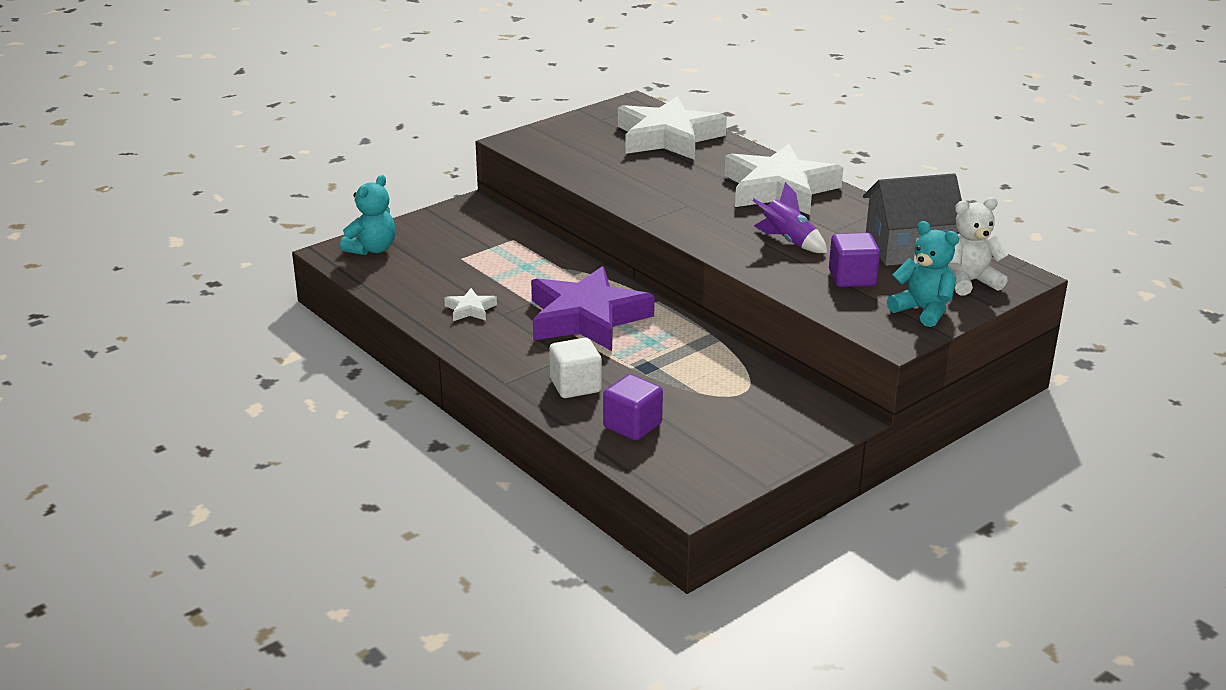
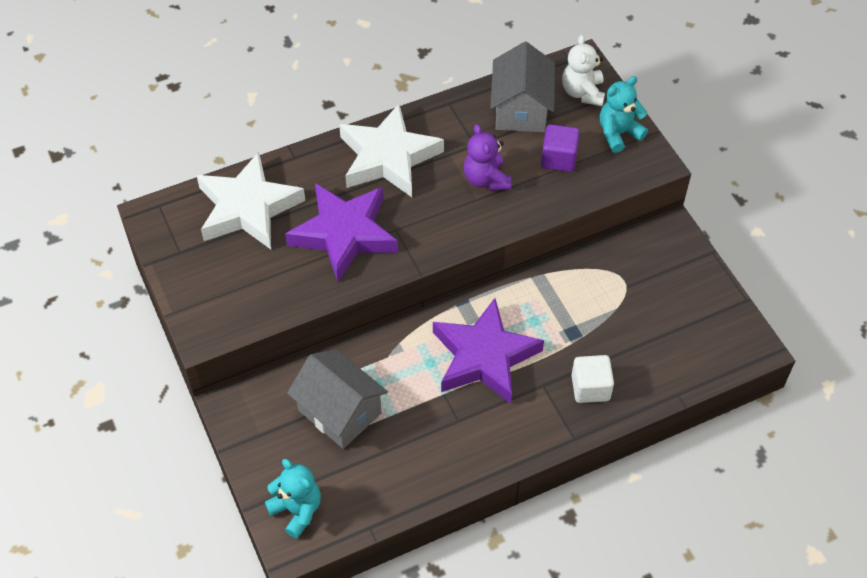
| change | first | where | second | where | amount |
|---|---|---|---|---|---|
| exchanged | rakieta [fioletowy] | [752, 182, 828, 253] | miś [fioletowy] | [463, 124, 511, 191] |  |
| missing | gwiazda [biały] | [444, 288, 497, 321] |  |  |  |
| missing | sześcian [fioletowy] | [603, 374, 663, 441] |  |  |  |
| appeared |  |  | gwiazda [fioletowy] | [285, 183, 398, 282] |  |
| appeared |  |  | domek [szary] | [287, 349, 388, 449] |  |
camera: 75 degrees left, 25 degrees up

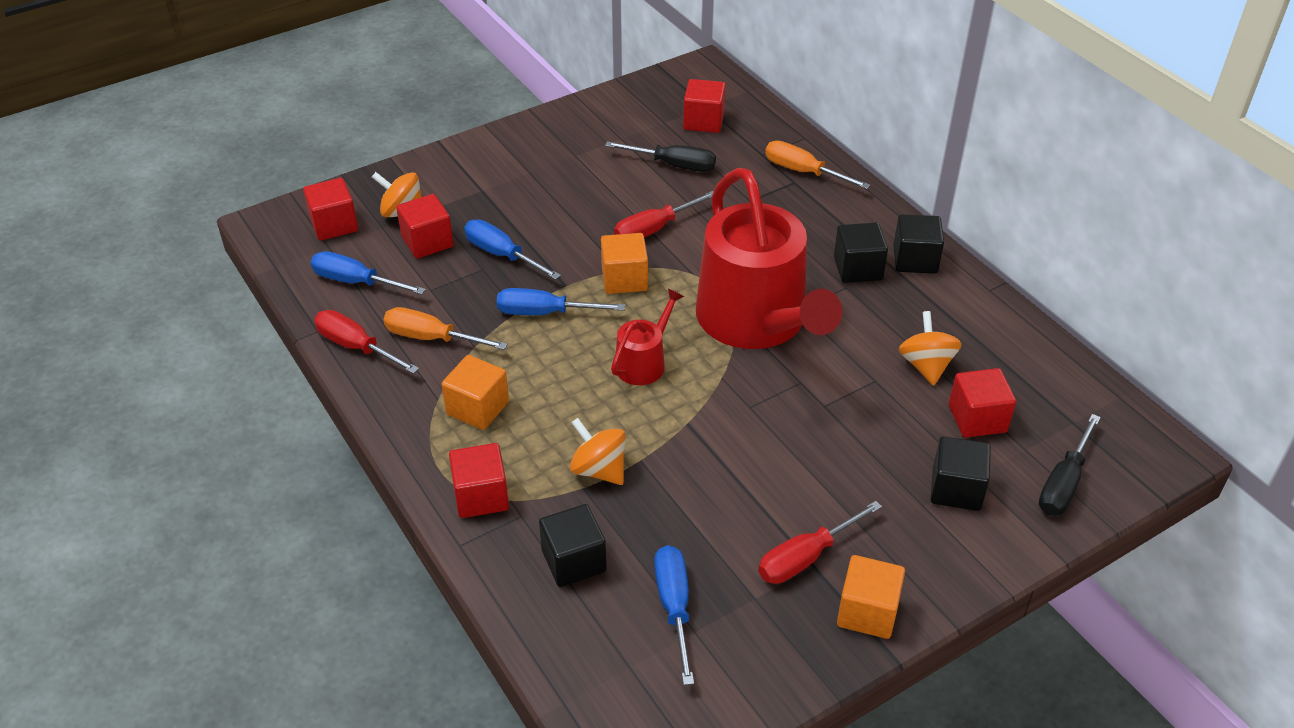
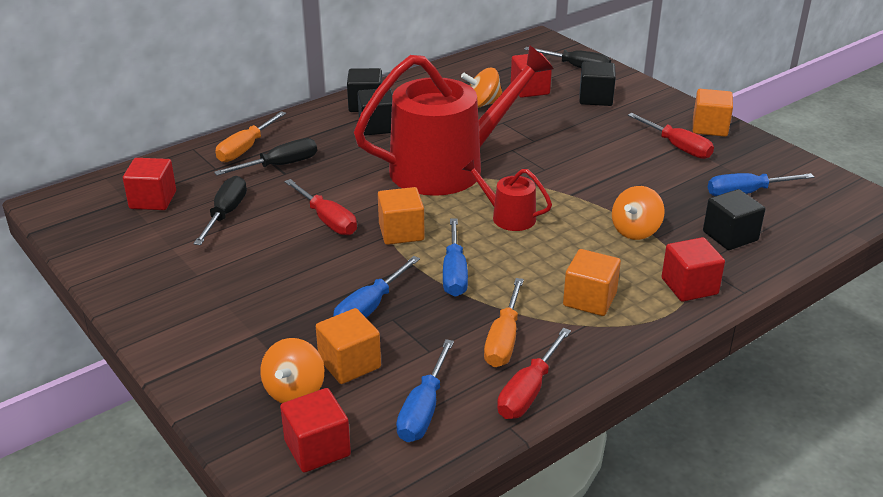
| change | first | where | second | where | amount |
|---|---|---|---|---|---|
| colour | sześcian [czerwony] | [396, 194, 454, 259] | sześcian [pomarańczowy] | [316, 308, 381, 384] |  |
| appeared |  |  | śrubokręt [czarny] | [214, 138, 317, 175] |  |
camera: 95 degrees left, 10 degrees down

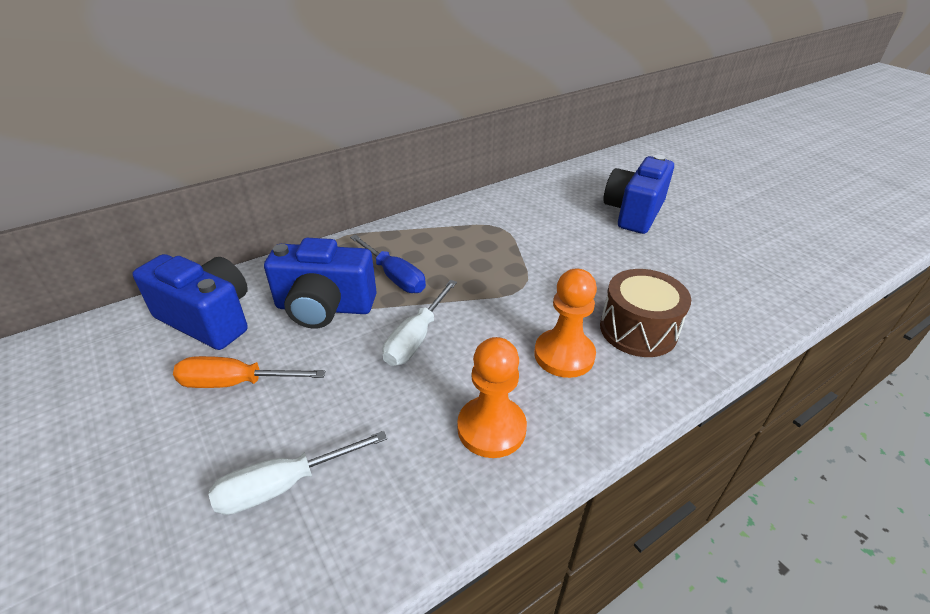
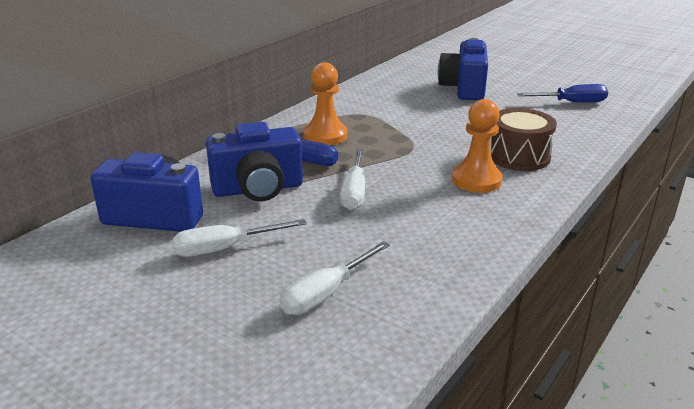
| change | first | where | second | where | amount |
|---|---|---|---|---|---|
| relocated | pionek [pomarańczowy] | [457, 337, 527, 458] |  | [304, 62, 347, 145] |  |
| colour | śrubokręt [pomarańczowy] | [173, 356, 326, 388] | śrubokręt [biały] | [172, 219, 307, 257] |  |
| appeared |  |  | śrubokręt [niebieski] | [517, 84, 608, 103] |  |
camera: 20 degrees left, 10 degrees down

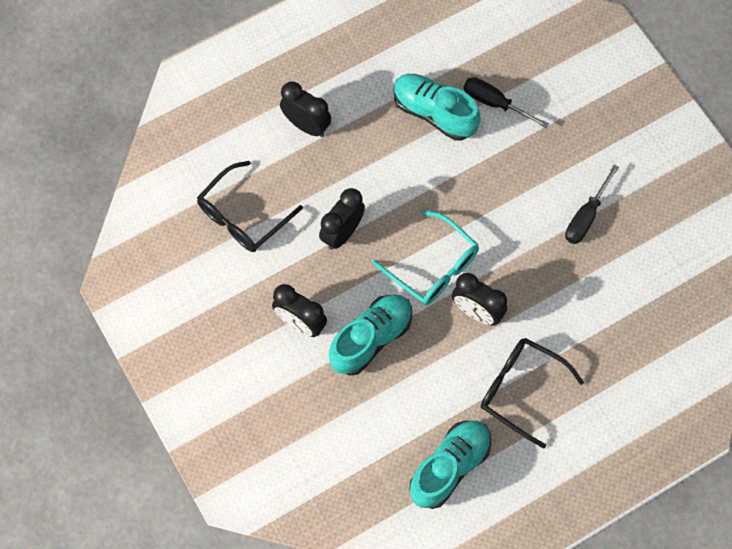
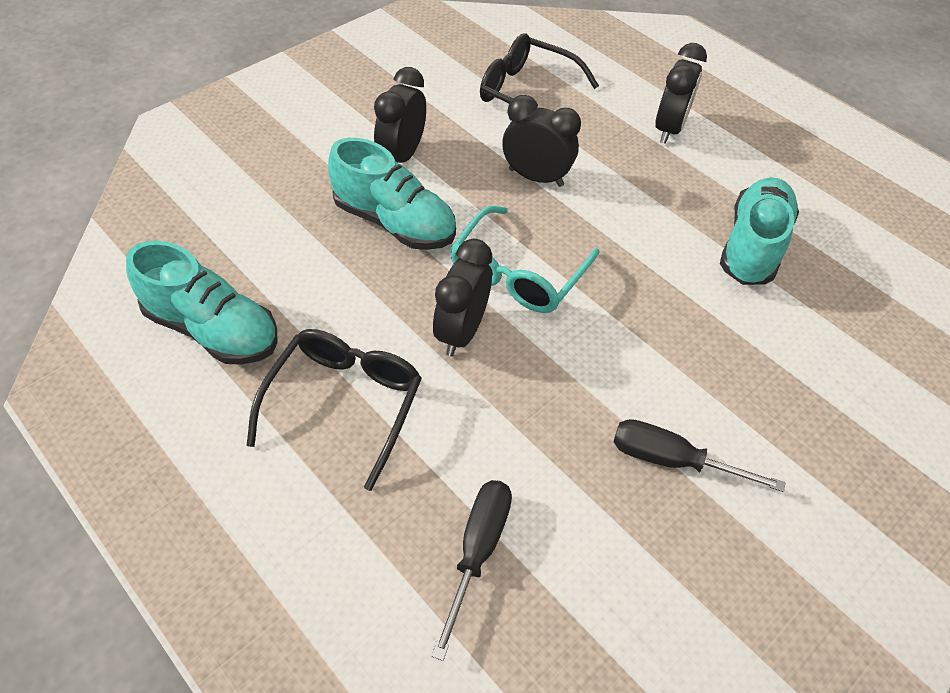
| change | first | where | second | where | amount |
|---|---|---|---|---|---|
| relocated | śrubokręt [czarny] | [463, 77, 549, 128] |  | [431, 480, 512, 661] |  |
camera: 75 degrees right, 15 degrees down

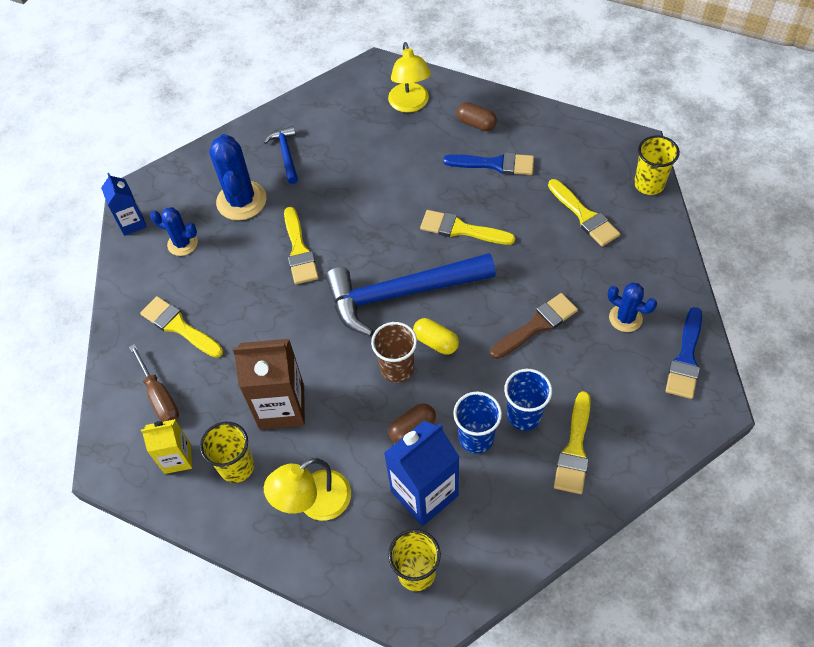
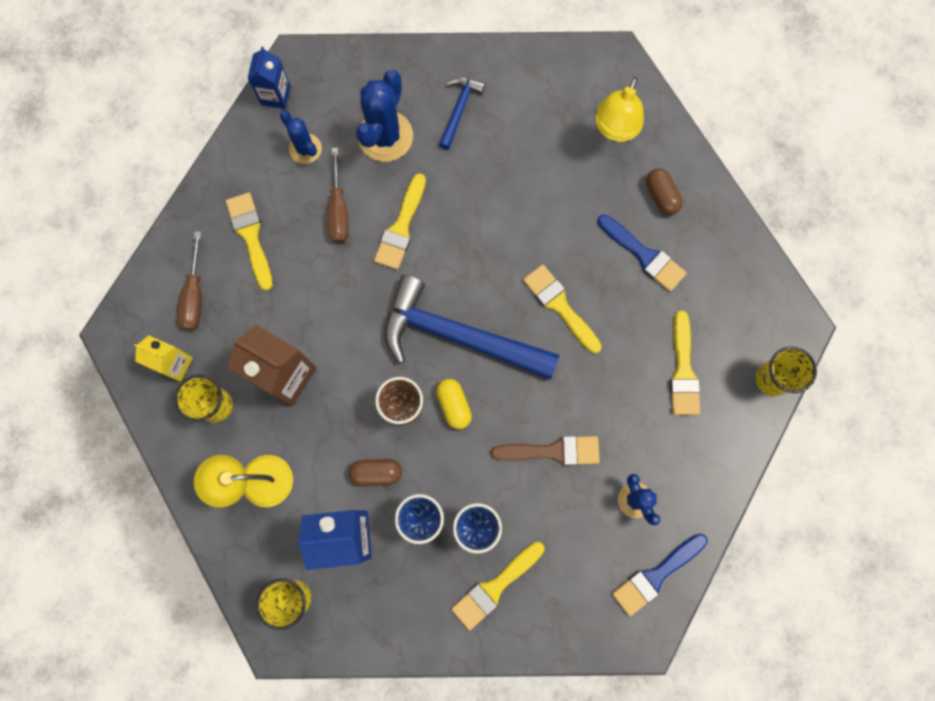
| change | first | where | second | where | amount |
|---|---|---|---|---|---|
| appeared |  |  | śrubokręt [brązowy] | [328, 147, 349, 243] |  |
camera: 30 degrees right, 20 degrees up

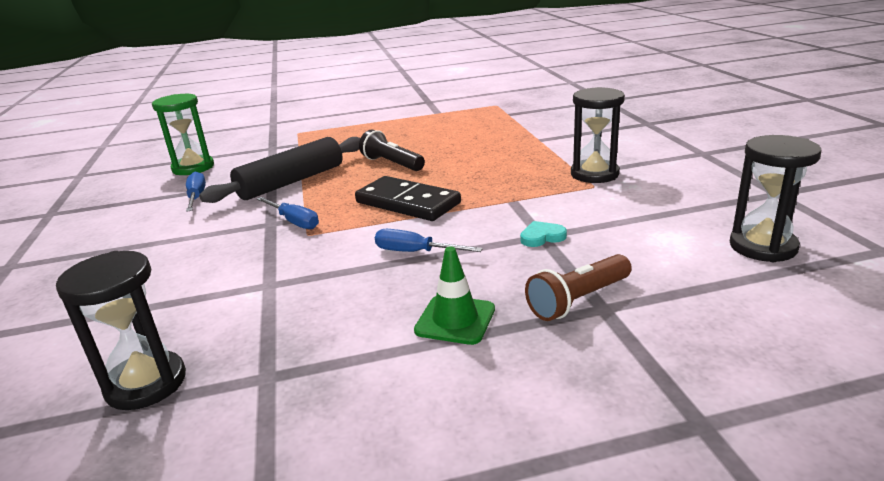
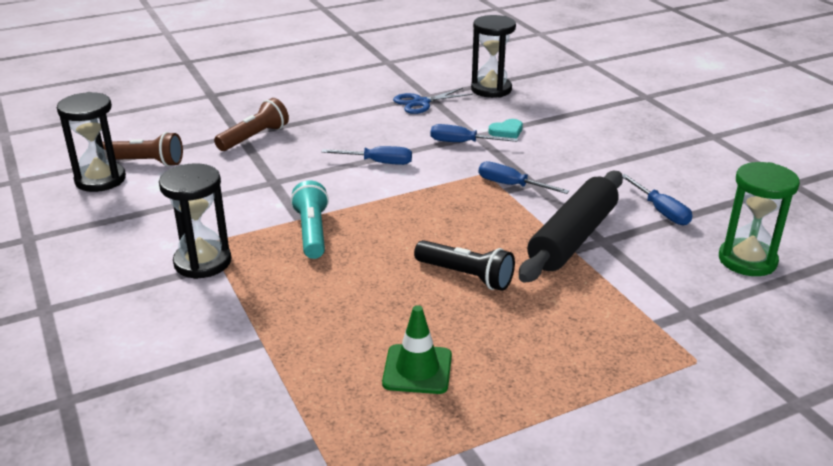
| change | first | where | second | where | amount |
|---|---|---|---|---|---|
| missing | kostka domina [czarny] | [355, 176, 461, 221] |  |  |  |
| relocated | serce [turkusowy] | [520, 221, 567, 247] |  | [489, 119, 523, 138] |  |
| relocated | pachołek [zielony] | [414, 246, 495, 345] |  | [382, 305, 452, 394] |  |
| appeared |  |  | nożyczki [niebieski] | [393, 88, 473, 114] |  |
| appeared |  |  | śrubokręt [niebieski] | [431, 124, 518, 142] |  |
| appeared |  |  | latarka [brązowy] | [102, 132, 183, 167] |  |
| appeared |  |  | latarka [turkusowy] | [290, 181, 329, 259] |  |
camera: 165 degrees right, 5 degrees up

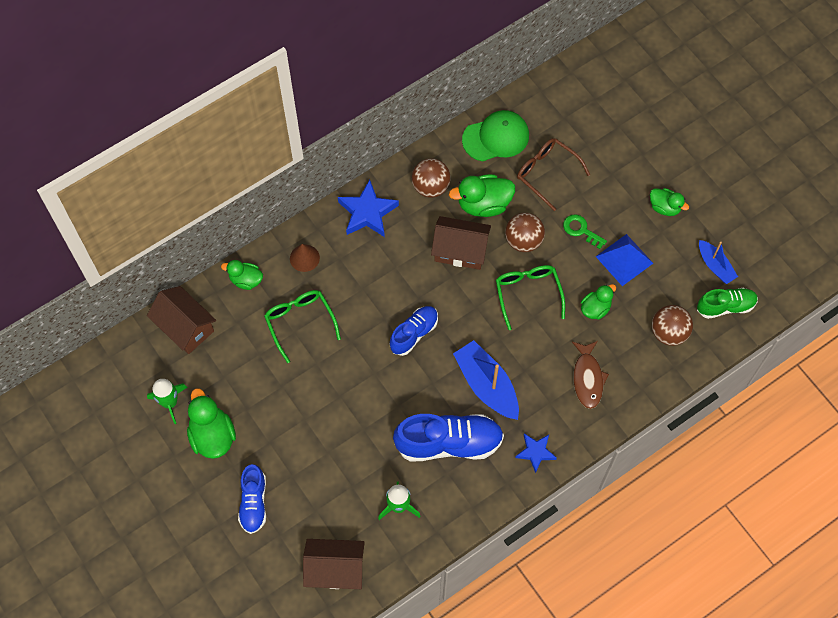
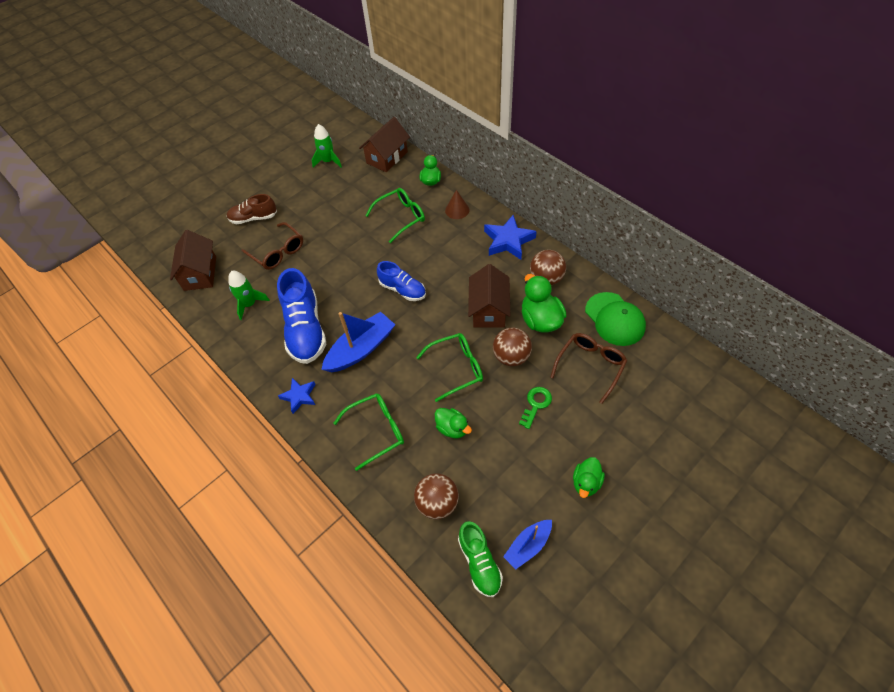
| change | first | where | second | where | amount |
|---|---|---|---|---|---|
| missing | piramida [niebieski] | [595, 234, 653, 286] |  |  |  |
| exchanged | ryba [brązowy] | [572, 341, 609, 409] | okulary [zielony] | [333, 393, 404, 471] |  |
| missing | kaczka [zielony] | [187, 388, 236, 459] |  |  |  |
| colour | but [niebieski] | [238, 464, 266, 534] | but [brązowy] | [227, 194, 277, 224] |  |
| appeared |  |  | okulary [brązowy] | [242, 222, 303, 270] |  |
camera: 85 degrees right, 10 degrees down

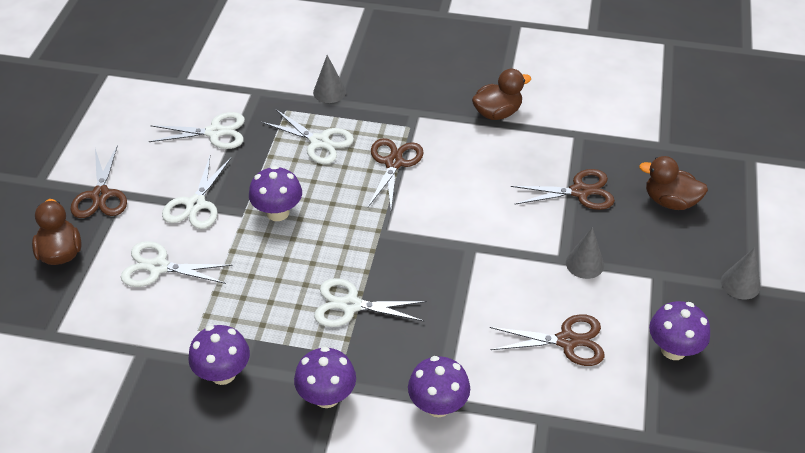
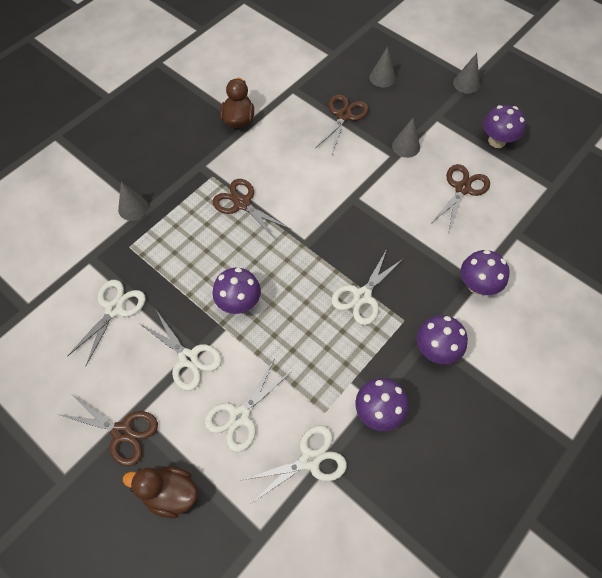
| change | first | where | second | where | amount |
|---|---|---|---|---|---|
| relocated | nożyczki [biały] | [262, 109, 354, 164] |  | [243, 425, 347, 503] |  |
| exchanged | kaczka [brązowy] | [639, 156, 708, 210] | stożek [szary] | [369, 46, 395, 87] |  |
camera: 60 degrees left, 15 degrees up

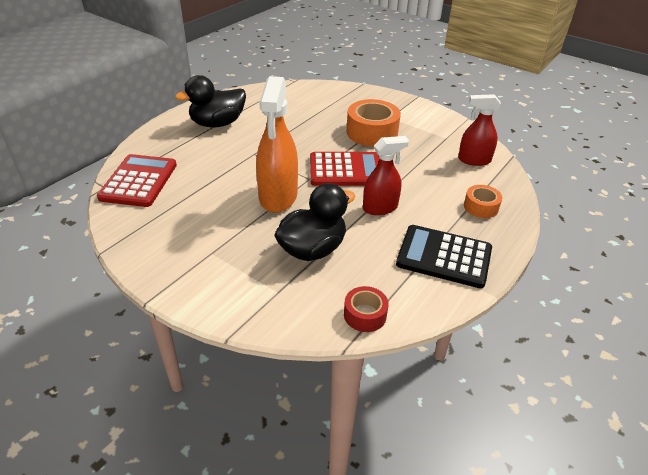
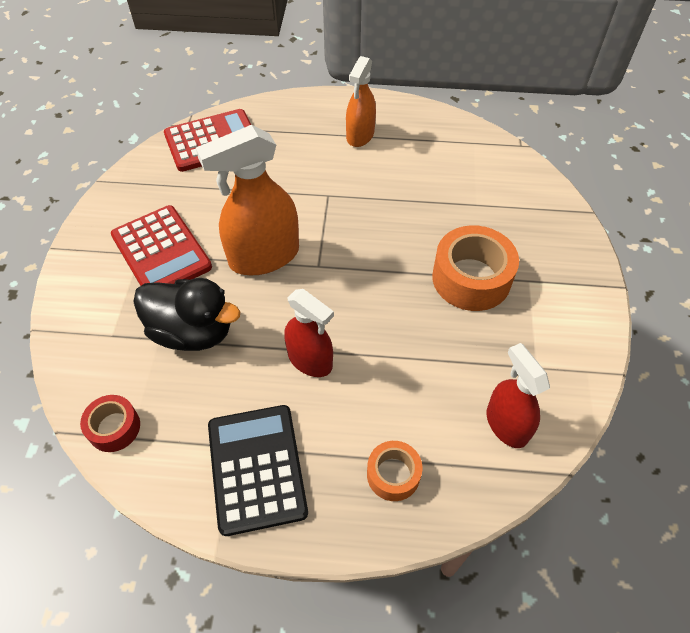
| change | first | where | second | where | amount |
|---|---|---|---|---|---|
| exchanged | kaczka [czarny] | [175, 75, 246, 127] | spryskiwacz [pomarańczowy] | [346, 56, 376, 147] |  |
| relocated | kalkulator [czerwony] | [310, 152, 380, 186] |  | [111, 205, 212, 286] |  |
camera: 60 degrees right, 15 degrees up

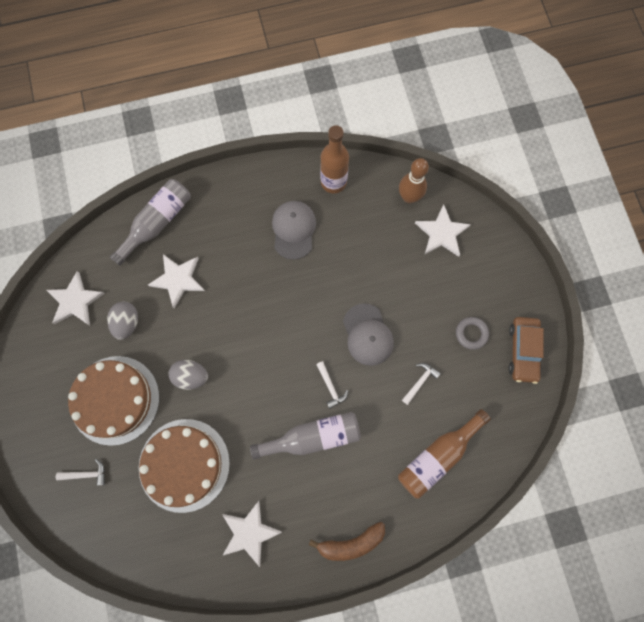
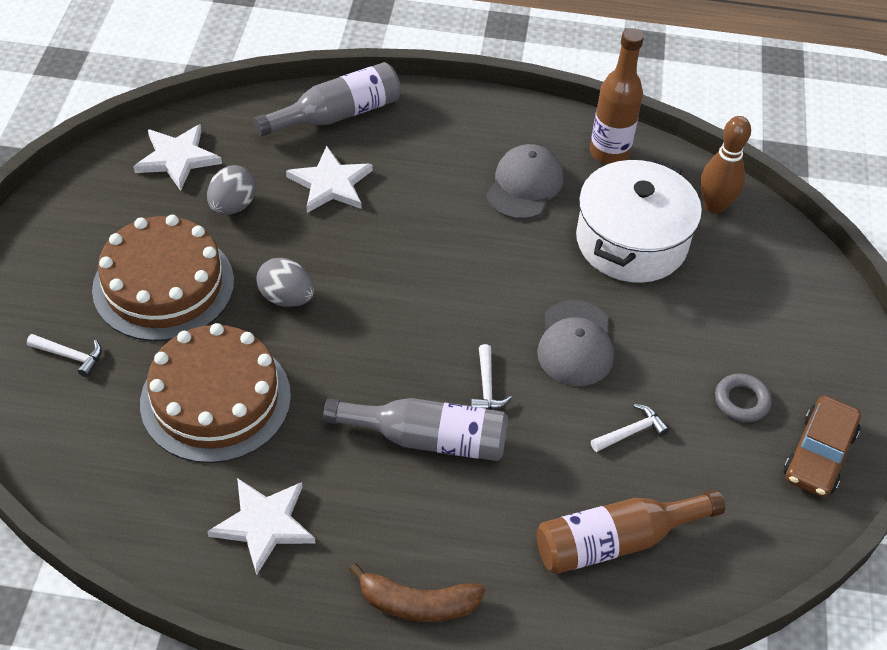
| change | first | where | second | where | amount |
|---|---|---|---|---|---|
| missing | gwiazda [biały] | [415, 205, 471, 257] |  |  |  |
| appeared |  |  | garnek [biały] | [576, 158, 702, 283] |  |
camera: 20 degrees right, 25 degrees down

